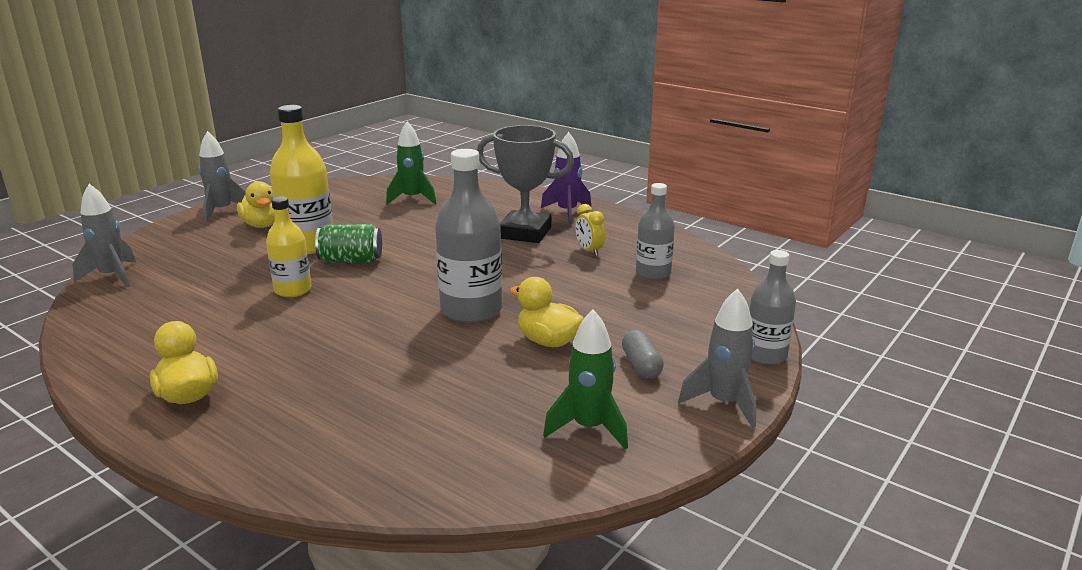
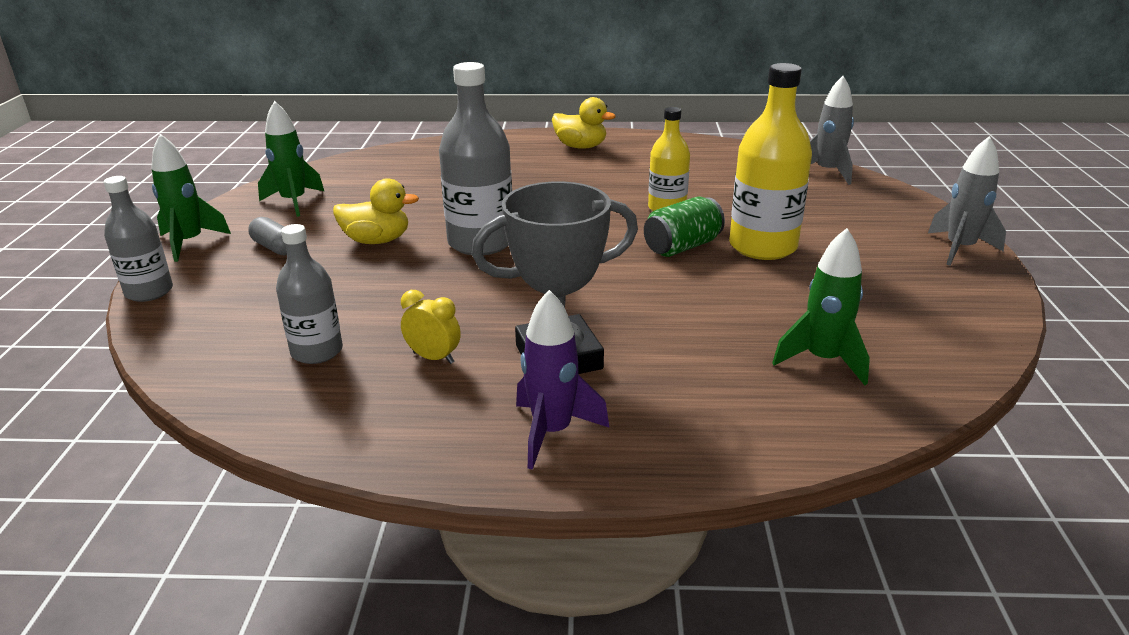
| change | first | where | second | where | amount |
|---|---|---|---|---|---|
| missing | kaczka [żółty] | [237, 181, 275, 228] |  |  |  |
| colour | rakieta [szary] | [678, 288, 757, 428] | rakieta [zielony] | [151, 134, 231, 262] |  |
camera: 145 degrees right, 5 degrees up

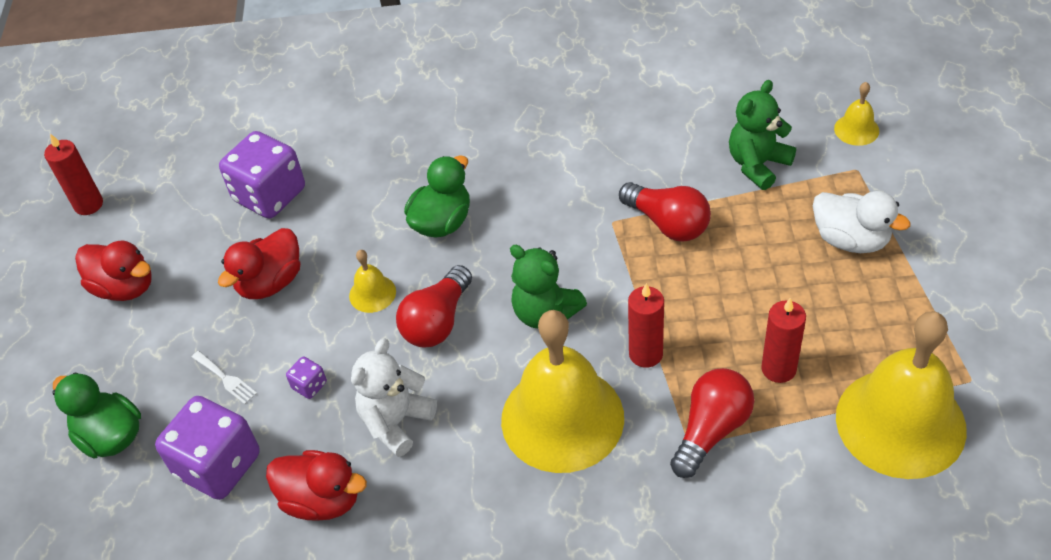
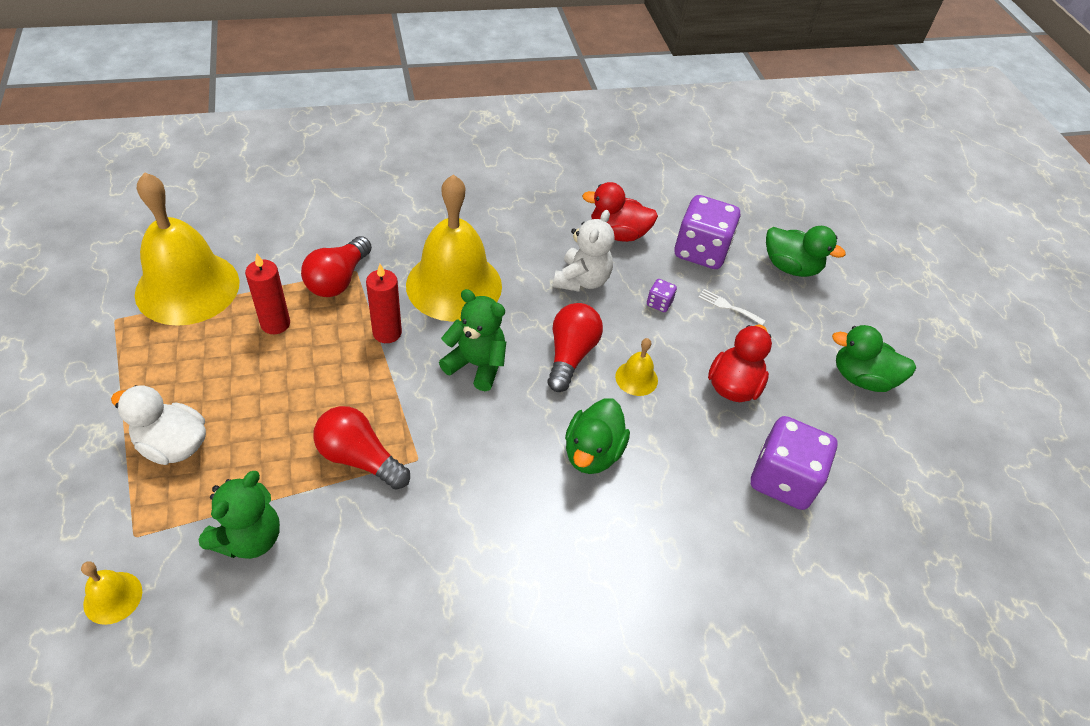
| change | first | where | second | where | amount |
|---|---|---|---|---|---|
| missing | świeca [czerwony] | [44, 134, 103, 215] |  |  |  |
| colour | kaczka [czerwony] | [75, 241, 152, 301] | kaczka [zielony] | [832, 325, 916, 392] |  |
camera: 160 degrees right, 0 degrees up

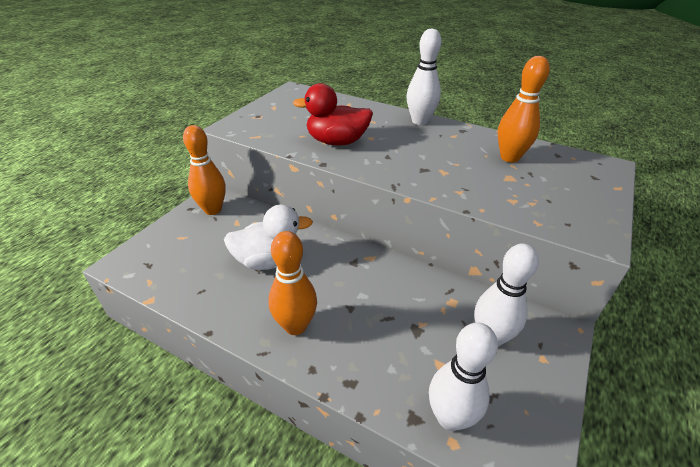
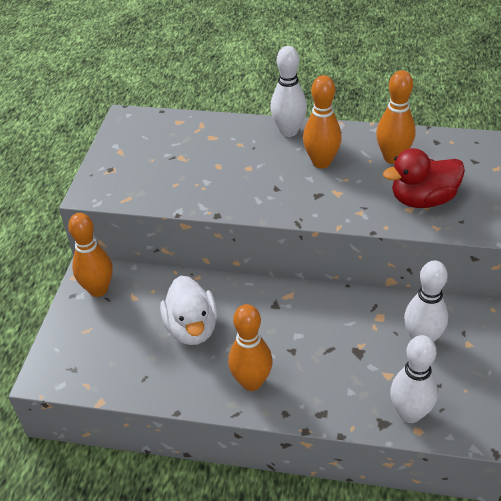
| change | first | where | second | where | amount |
|---|---|---|---|---|---|
| relocated | kaczka [czerwony] | [293, 83, 373, 146] |  | [383, 148, 465, 208] |  |
| spun | kaczka [biały] | [224, 205, 313, 270] |  | [160, 276, 218, 345] | 105 degrees clockwise |
| appeared |  |  | kręgiel [pomarańczowy] | [303, 75, 342, 168] |  |
camera: 15 degrees left, 5 degrees up

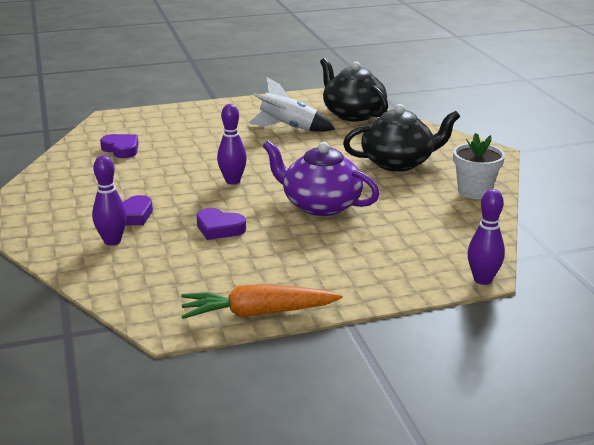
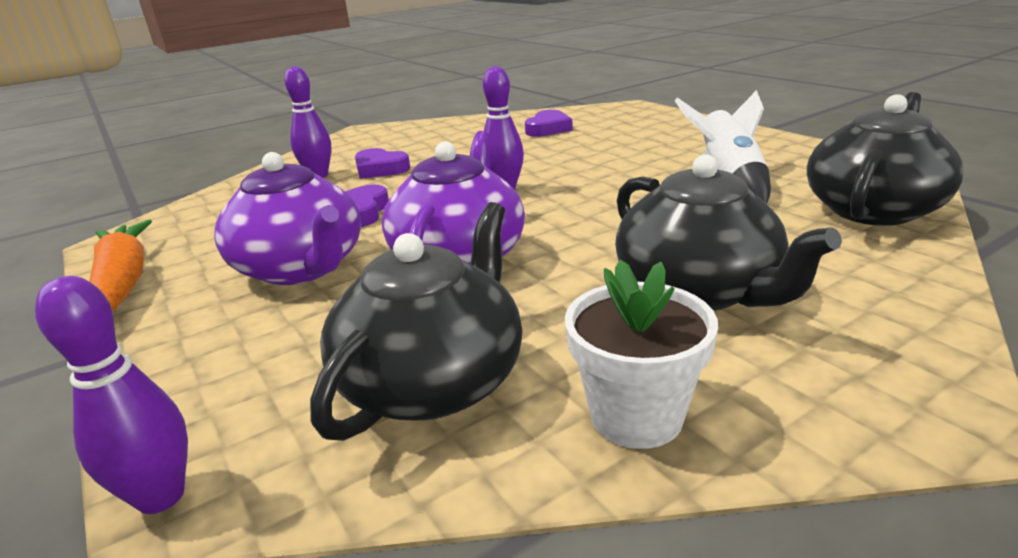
| change | first | where | second | where | amount |
|---|---|---|---|---|---|
| appeared |  |  | imbryk [fioletowy] | [214, 152, 361, 285] |  |
| appeared |  |  | imbryk [czarny] | [310, 202, 523, 441] |  |
camera: 75 degrees right, 0 degrees up

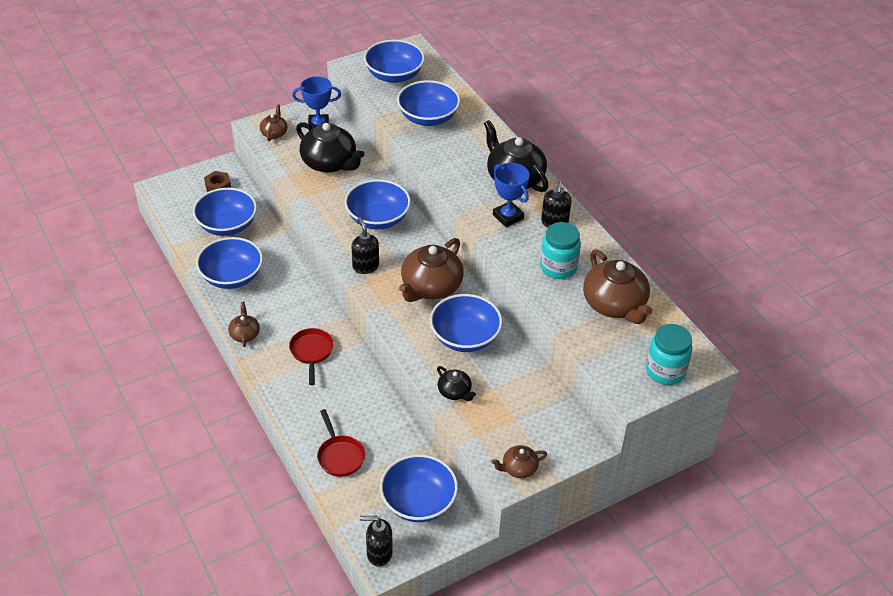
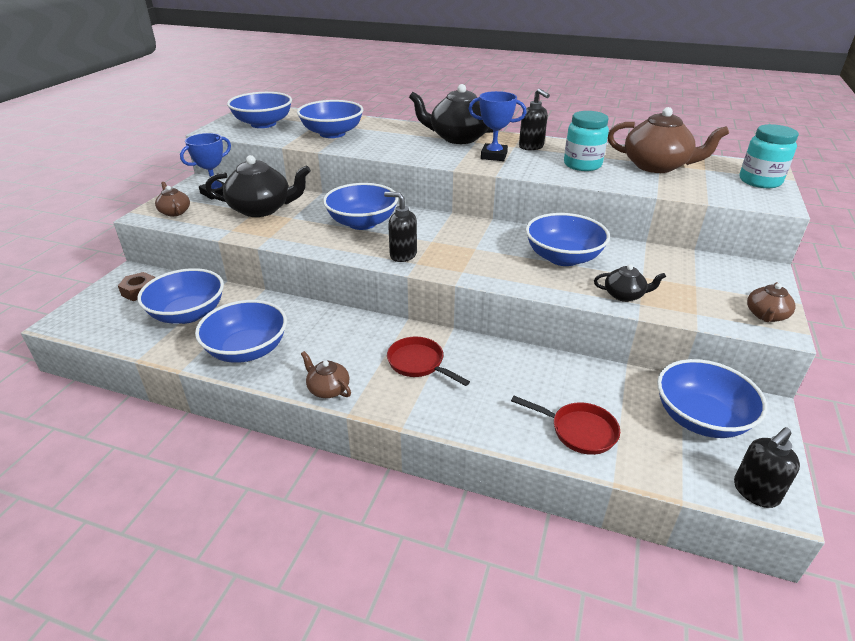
| change | first | where | second | where | amount |
|---|---|---|---|---|---|
| missing | imbryk [brązowy] | [399, 238, 464, 302] |  |  |  |
camera: 40 degrees left, 10 degrees down

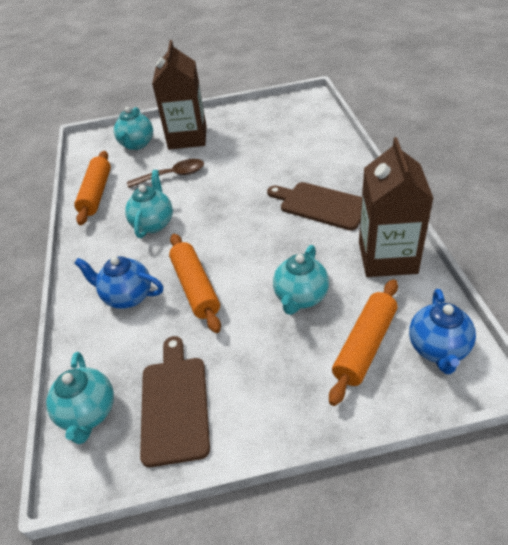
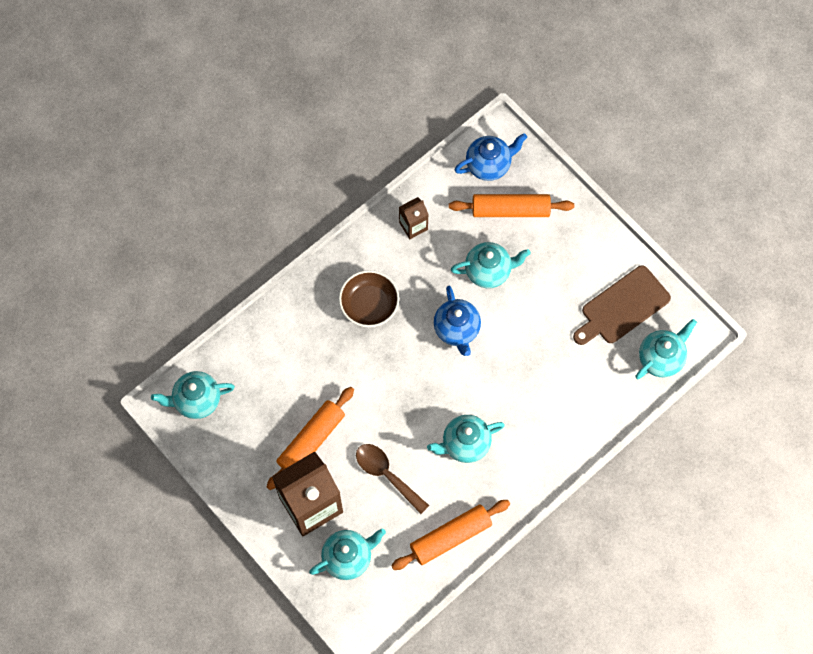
| change | first | where | second | where | amount |
|---|---|---|---|---|---|
| size | karton mleka [brązowy] | [359, 137, 434, 277] |  | [399, 197, 429, 239] | x0.48 |
| exchanged | deska do krojenia [brązowy] | [267, 182, 362, 230] | miska [brązowy] | [339, 270, 400, 327] |  |
| relocated | wałek do ciasta [pomarańczowy] | [169, 234, 221, 333] |  | [267, 387, 354, 490] |  |
| relocated | imbryk [niebieski] | [74, 256, 163, 309] |  | [434, 286, 481, 356] |  |
| appeared |  |  | imbryk [turkusowy] | [151, 371, 235, 419] |  |
camera: 125 degrees left, 25 degrees up

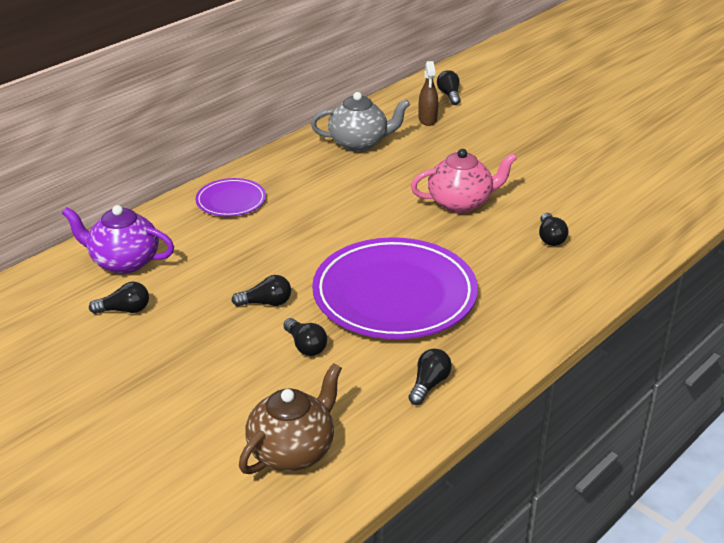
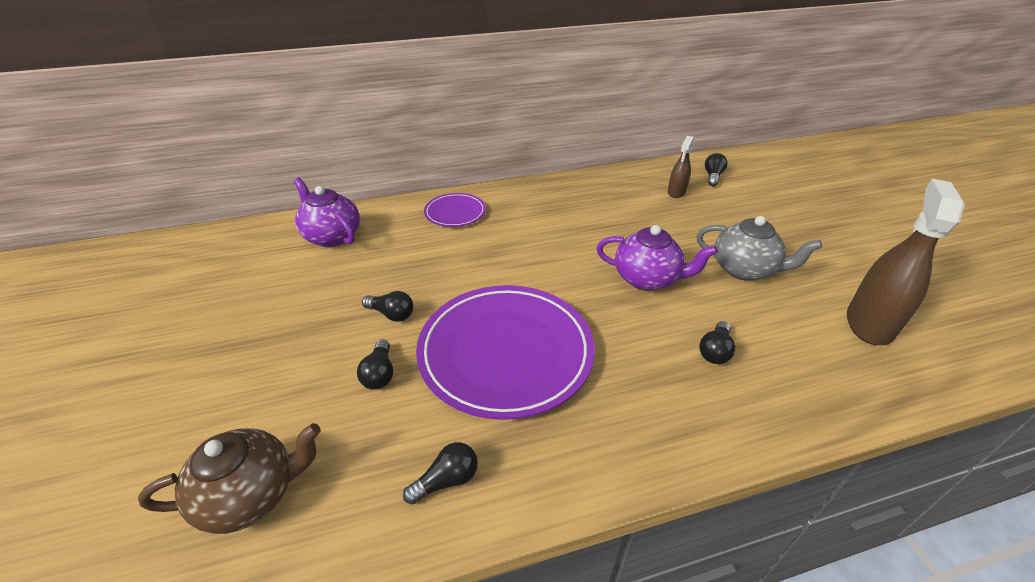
| change | first | where | second | where | amount |
|---|---|---|---|---|---|
| relocated | imbryk [szary] | [311, 92, 410, 152] |  | [697, 216, 822, 281] |  |
| colour | imbryk [różowy] | [411, 149, 517, 213] | imbryk [fioletowy] | [597, 225, 718, 291] |  |
| missing | żarówka [czarny] | [89, 282, 149, 314] |  |  |  |
| appeared |  |  | spryskiwacz [brązowy] | [847, 179, 965, 345] |  |
camera: 30 degrees right, 5 degrees up

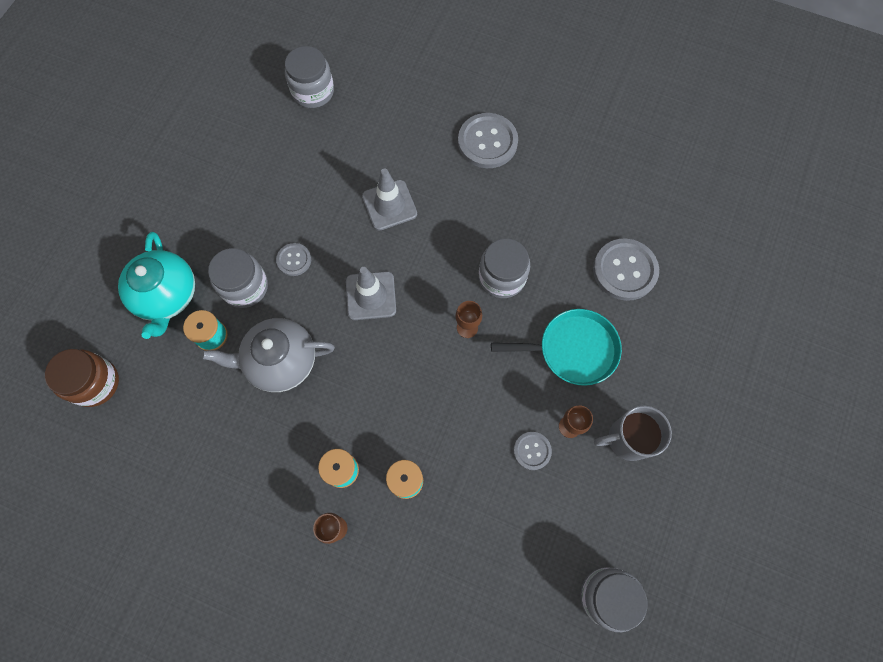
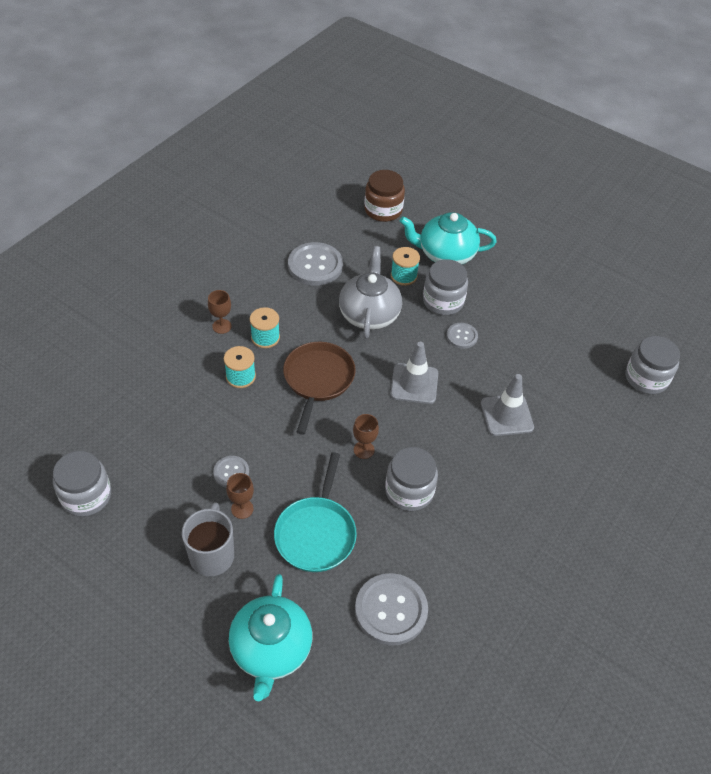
| change | first | where | second | where | amount |
|---|---|---|---|---|---|
| relocated | guzik [szary] | [458, 113, 518, 168] |  | [288, 242, 343, 286] |  |
| appeared |  |  | patelnia [brązowy] | [283, 342, 356, 435] |  |
| appeared |  |  | imbryk [turkusowy] | [229, 574, 312, 702] |  |
camera: 100 degrees right, 20 degrees down

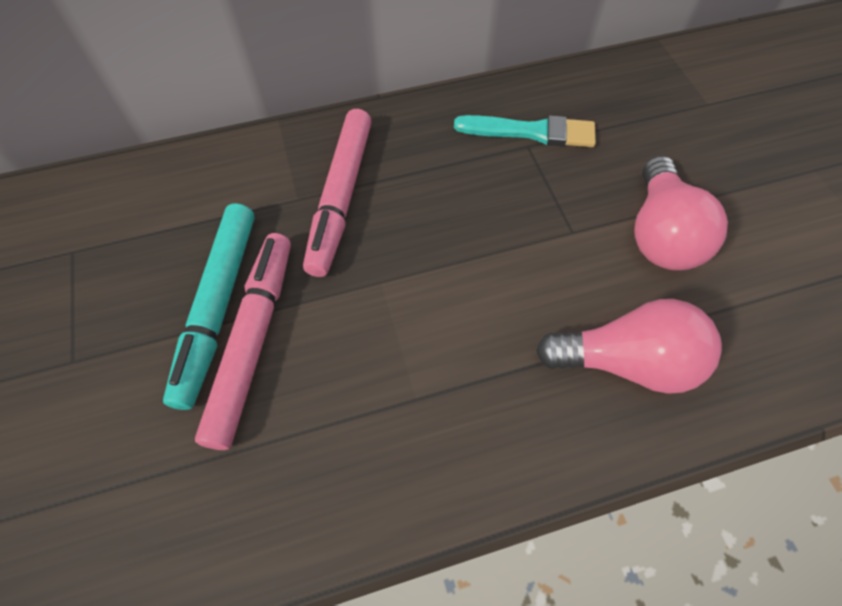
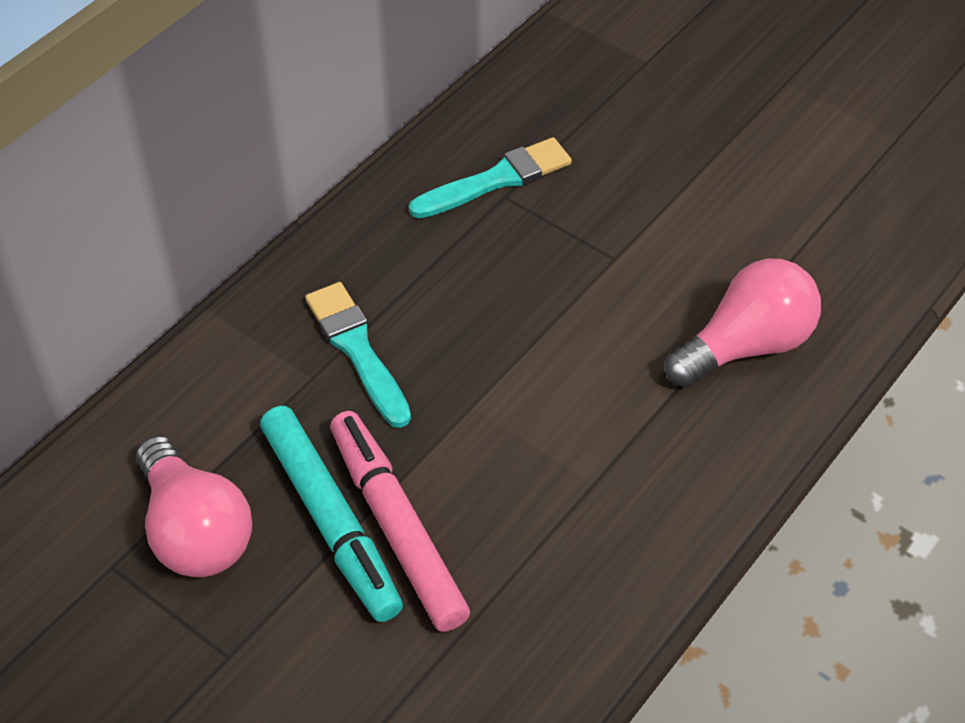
| change | first | where | second | where | amount |
|---|---|---|---|---|---|
| exchanged | flamaster [różowy] | [303, 109, 372, 277] | pędzel [turkusowy] | [305, 282, 411, 428] |  |
| relocated | żarówka [różowy] | [634, 156, 728, 271] |  | [136, 436, 252, 577] |  |
camera: 35 degrees left, 10 degrees down

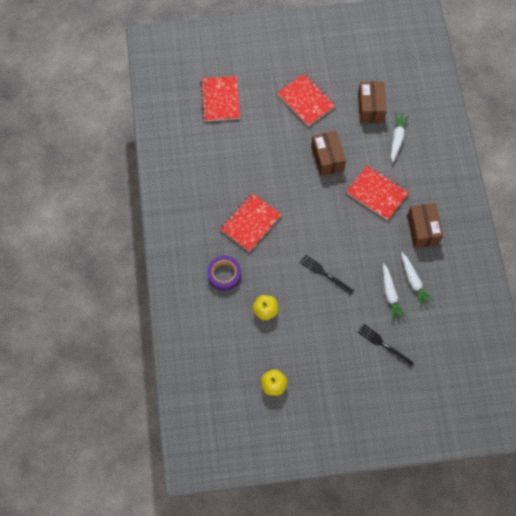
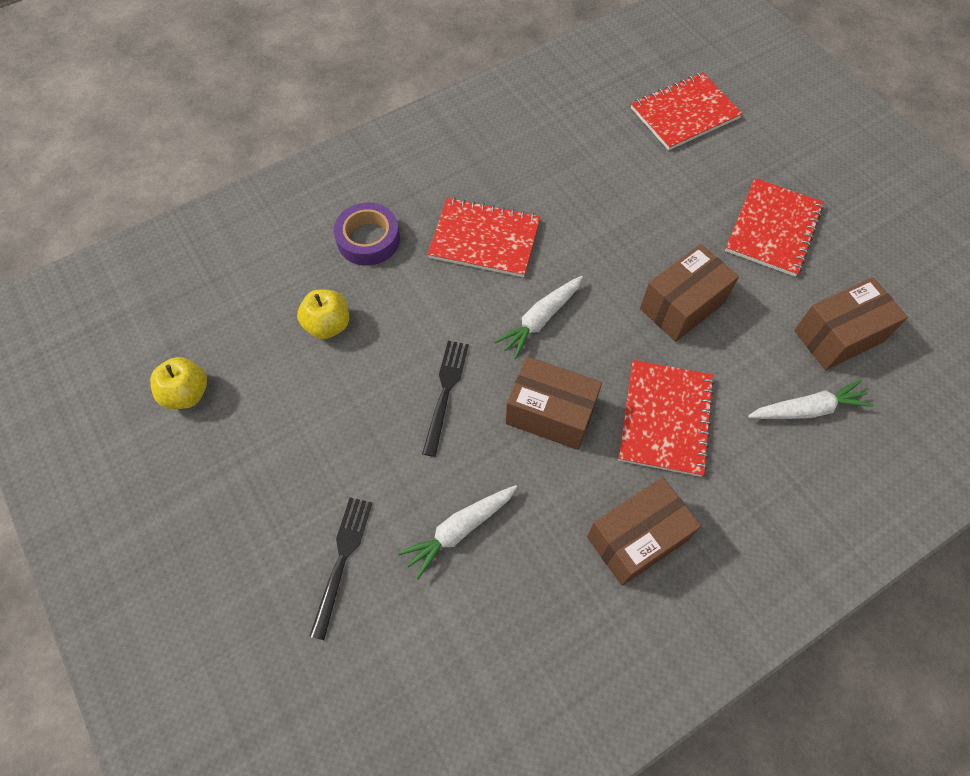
| change | first | where | second | where | amount |
|---|---|---|---|---|---|
| relocated | marchewka [biały] | [401, 252, 434, 307] |  | [494, 276, 583, 359] |  |
| appeared |  |  | pudełko [brązowy] | [506, 356, 602, 450] |  |
camera: 65 degrees right, 5 degrees down

